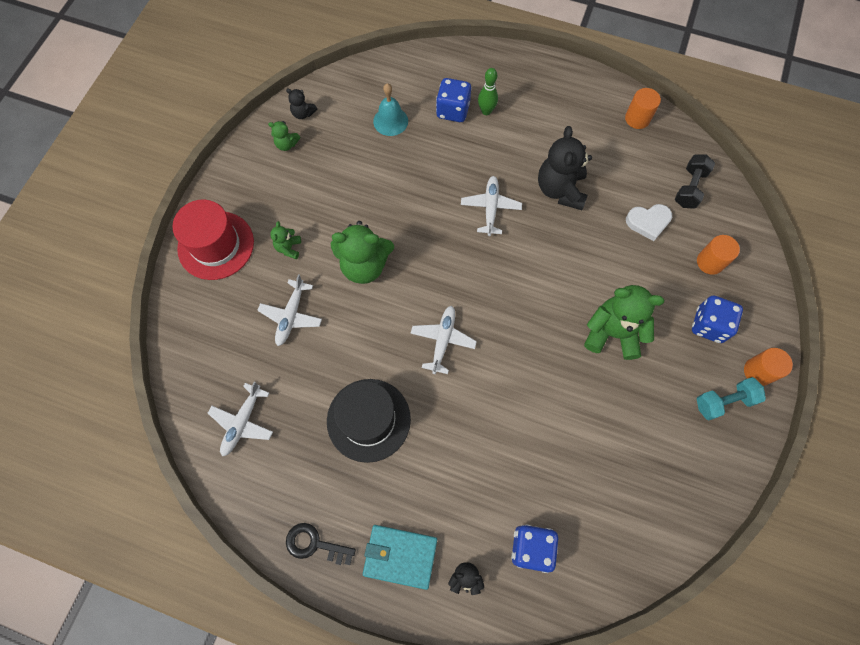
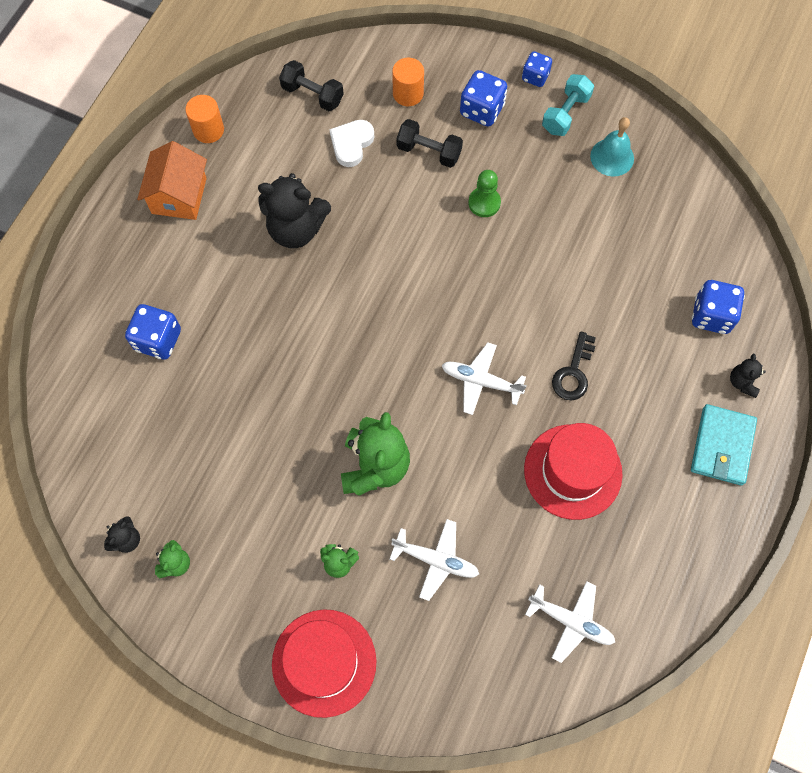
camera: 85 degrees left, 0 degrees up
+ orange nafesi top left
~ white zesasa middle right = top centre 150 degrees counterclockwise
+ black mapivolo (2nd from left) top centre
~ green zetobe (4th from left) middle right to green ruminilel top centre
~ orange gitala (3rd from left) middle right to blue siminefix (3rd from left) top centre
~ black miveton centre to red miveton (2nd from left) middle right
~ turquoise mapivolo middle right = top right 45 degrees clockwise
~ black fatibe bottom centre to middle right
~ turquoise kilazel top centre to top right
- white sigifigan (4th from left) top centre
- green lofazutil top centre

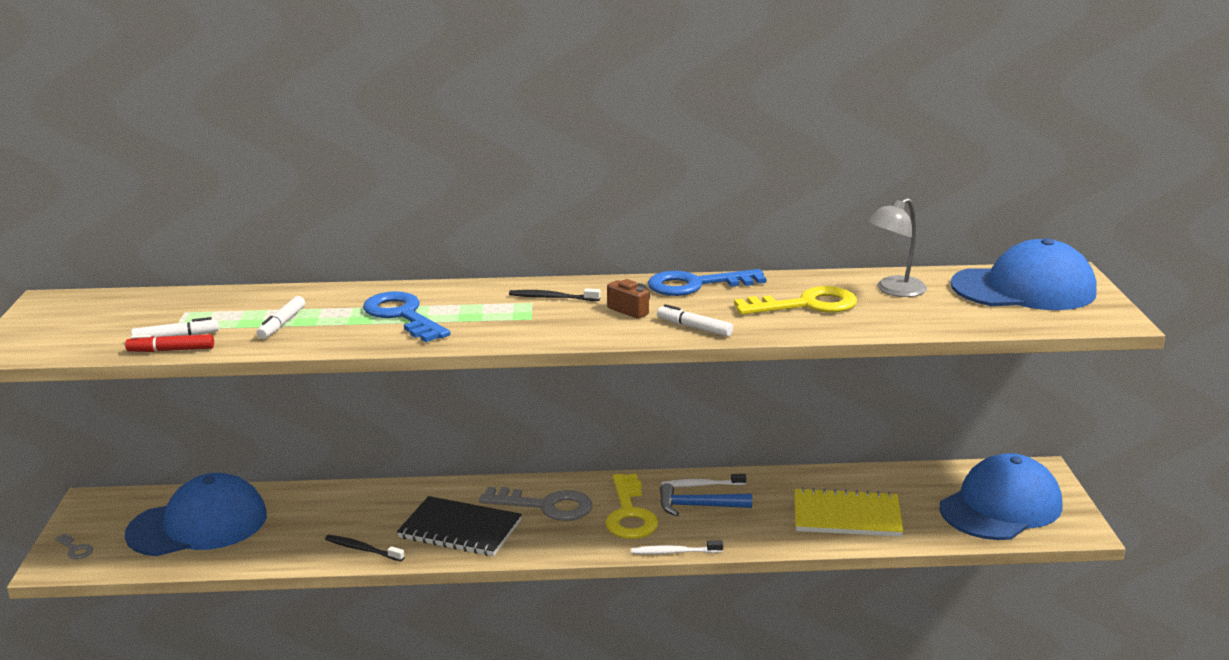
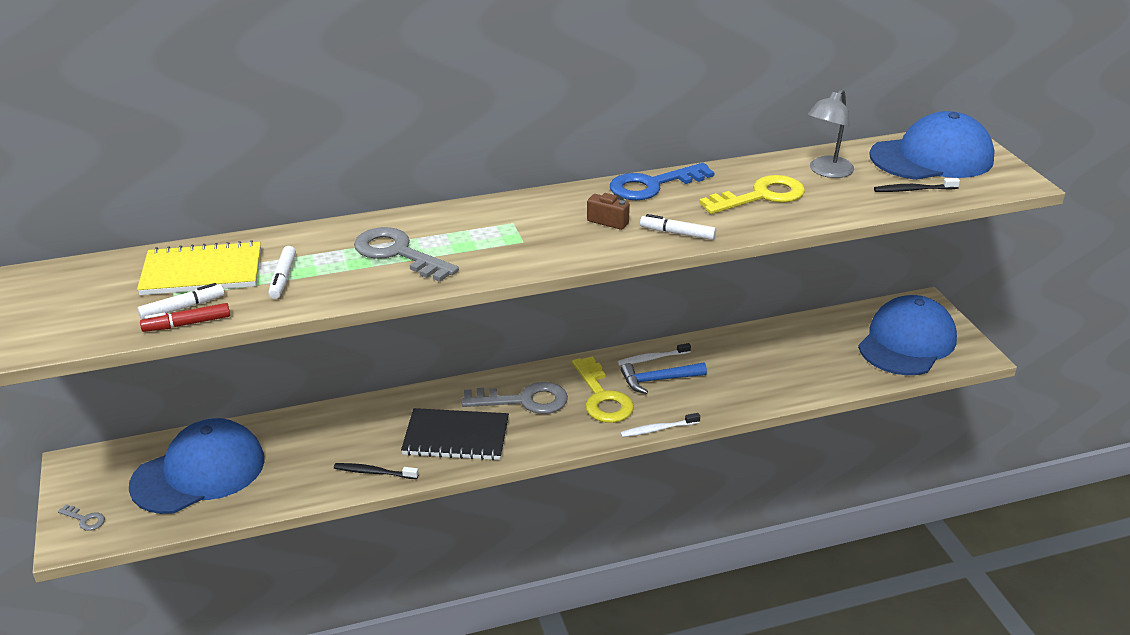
camera: 15 degrees left, 10 degrees up
~ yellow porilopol bottom right to middle left
~ blue fatibe (1st from left) middle left to grey fatibe (2nd from left) centre
~ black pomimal (2nd from left) centre to top right

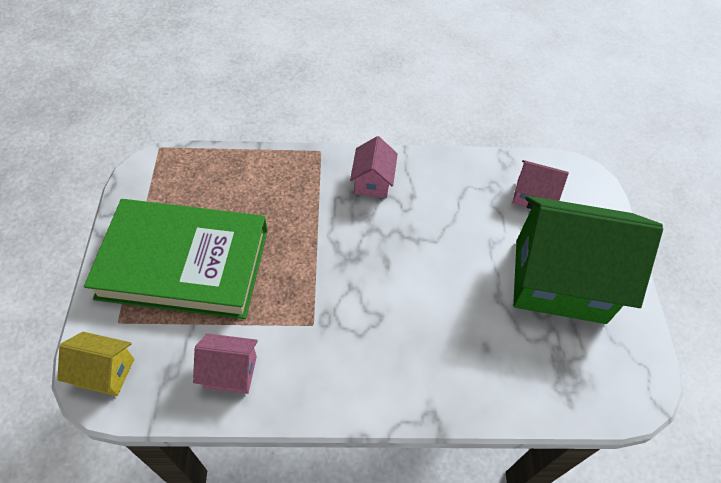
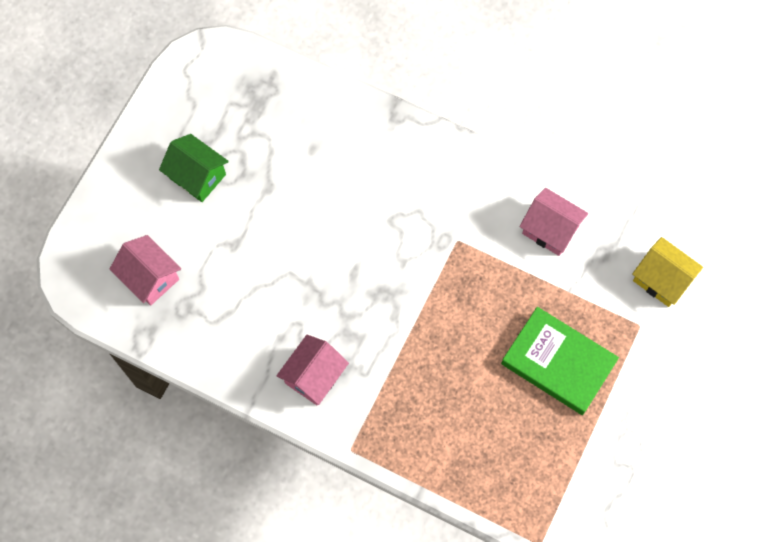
camera: 150 degrees left, 15 degrees up
~ green nafesi middle right = top left x0.44
~ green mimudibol middle left = middle right x0.58

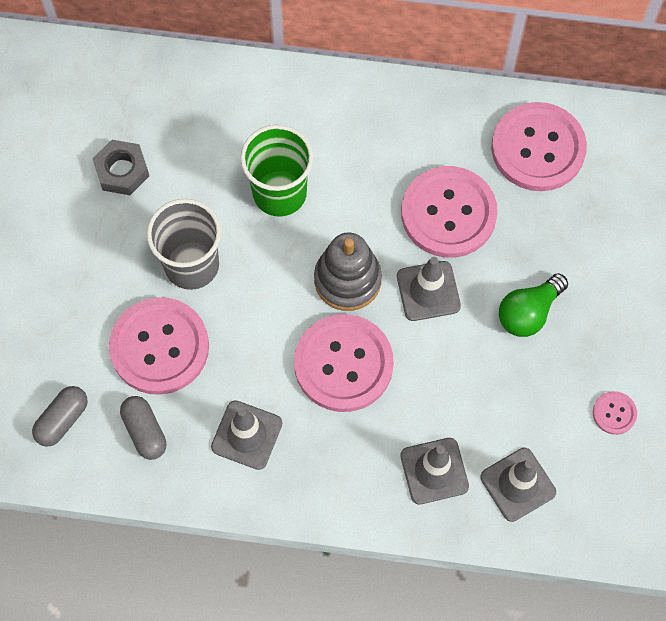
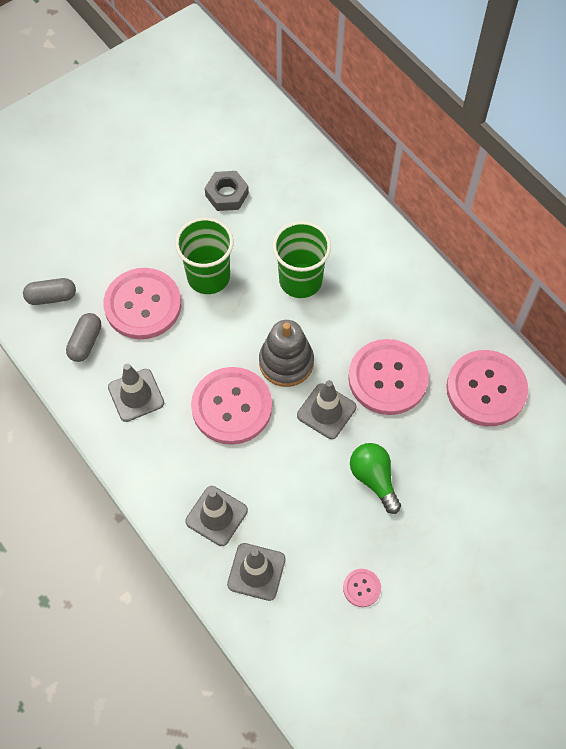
camera: 45 degrees right, 5 degrees down
~ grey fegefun middle left to green fegefun (1st from left) centre
~ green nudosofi middle right = centre 60 degrees clockwise

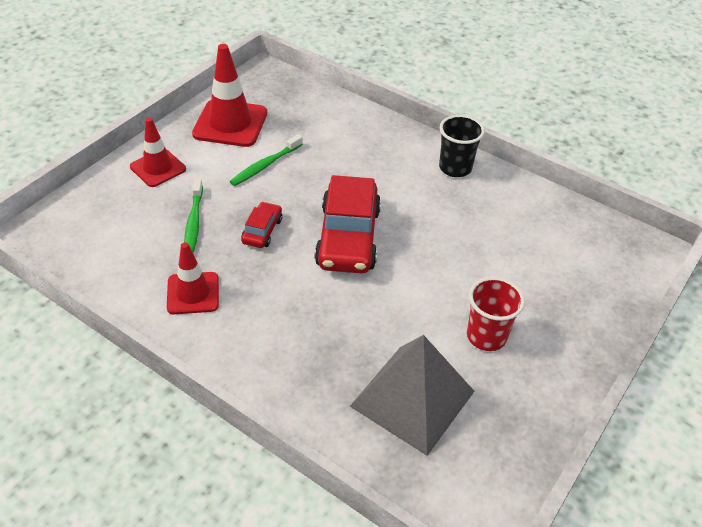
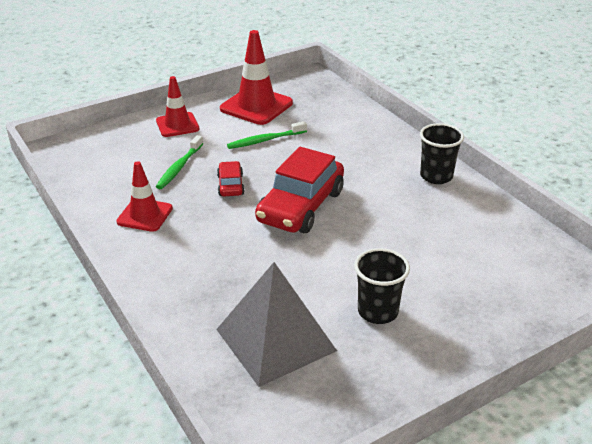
camera: 25 degrees right, 10 degrees down
~ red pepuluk (1st from left) centre = centre 45 degrees counterclockwise
~ red fegefun middle right to black fegefun (1st from left) centre

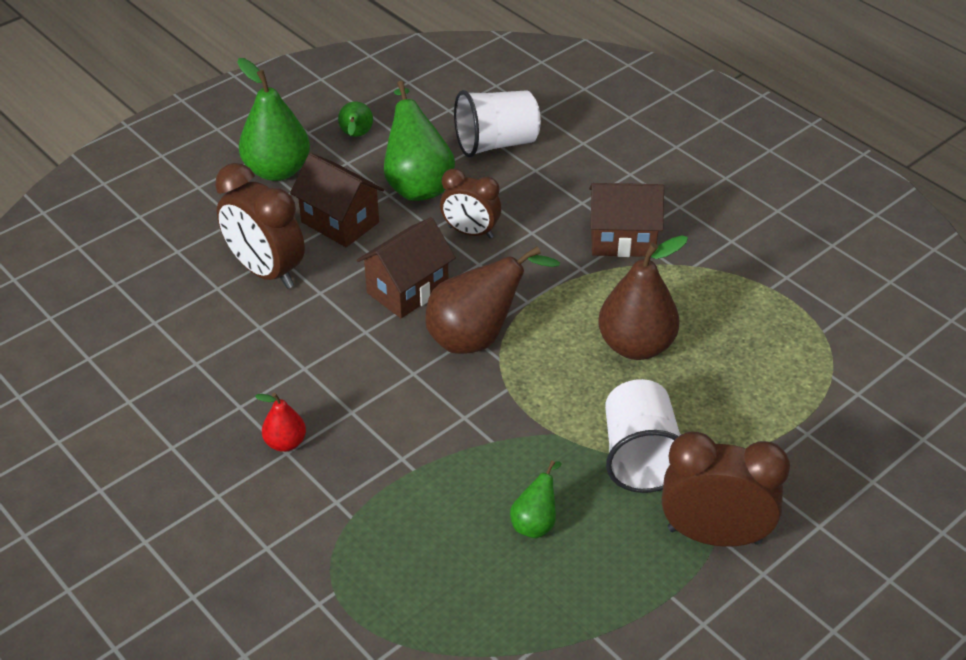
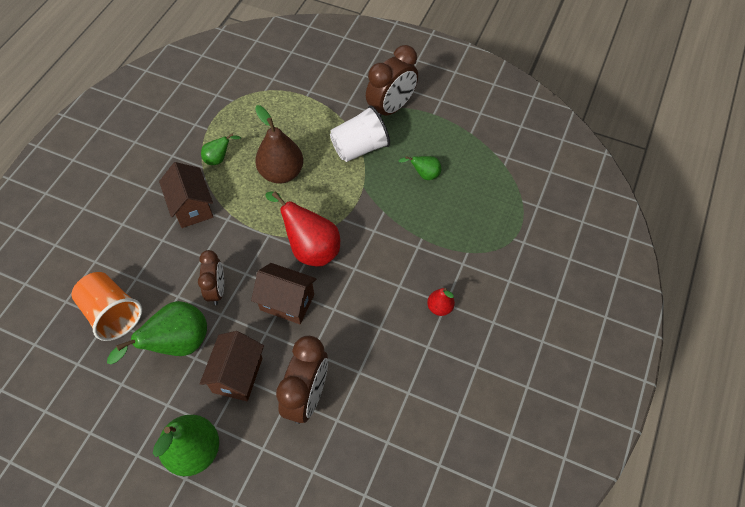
camera: 115 degrees left, 15 degrees up
~ white fegefun (1st from left) top centre to orange fegefun middle left
~ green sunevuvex (2nd from left in the first image) top centre to green sunevuvex (3rd from left) top left
~ brown sunevuvex (1st from left) centre to red sunevuvex (1st from left) centre
~ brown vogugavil (3rd from left) bottom right = top centre 120 degrees counterclockwise

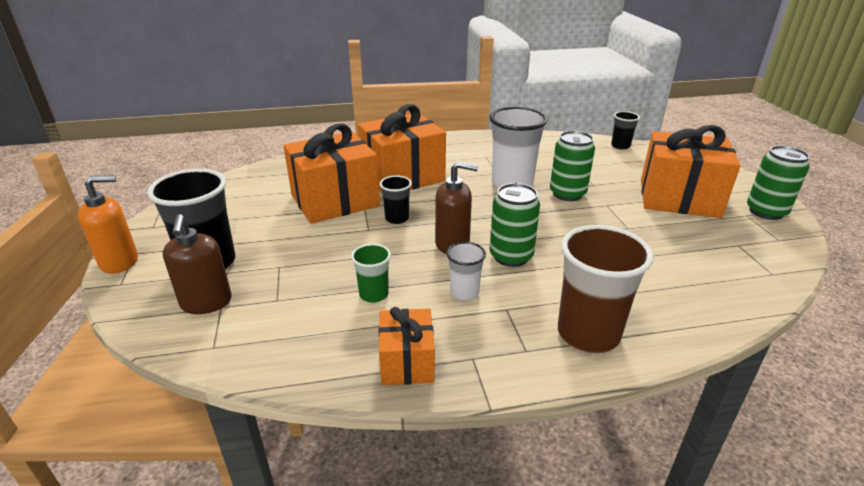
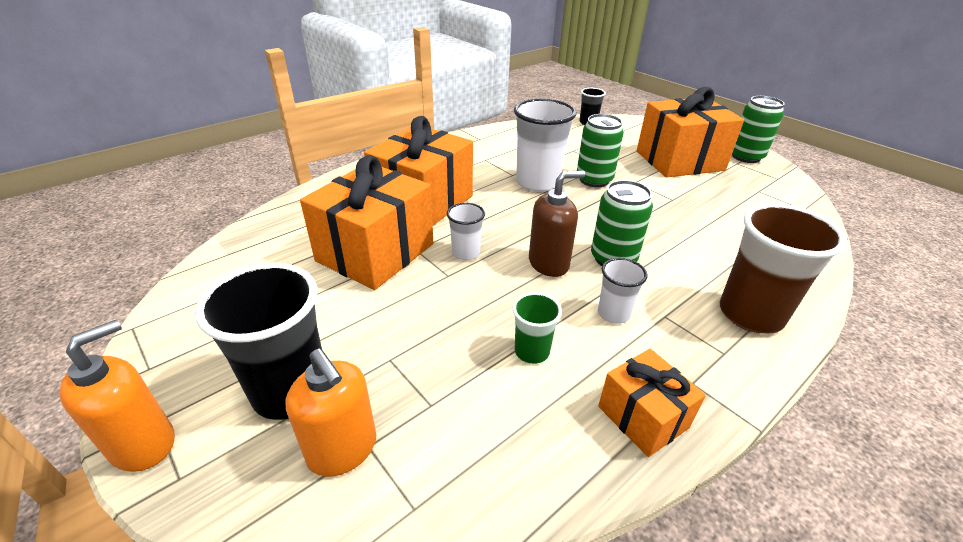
camera: 30 degrees left, 5 degrees up
~ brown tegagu (1st from left) middle left to orange tegagu (2nd from left) bottom centre
~ black fegefun (2nd from left) centre to white fegefun (1st from left) centre

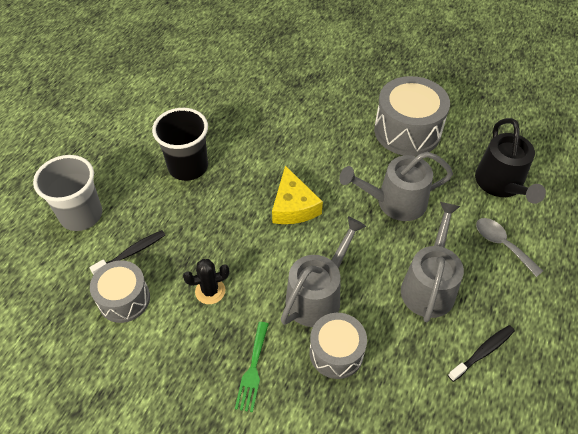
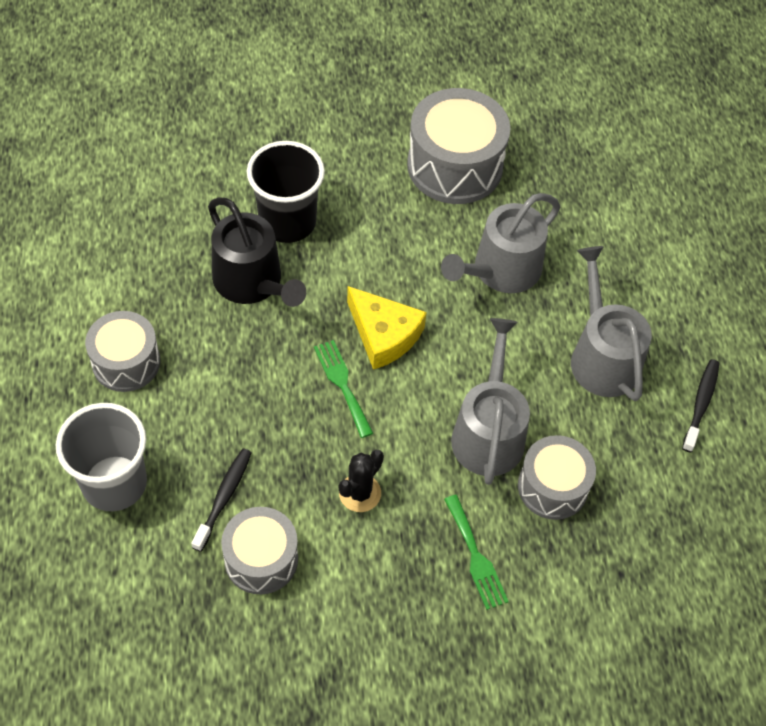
camera: 35 degrees left, 5 degrees up
+ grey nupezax (1st from left) middle left
~ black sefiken middle right to centre
~ black fegefun top left to top centre
+ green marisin (1st from left) centre
- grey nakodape middle right

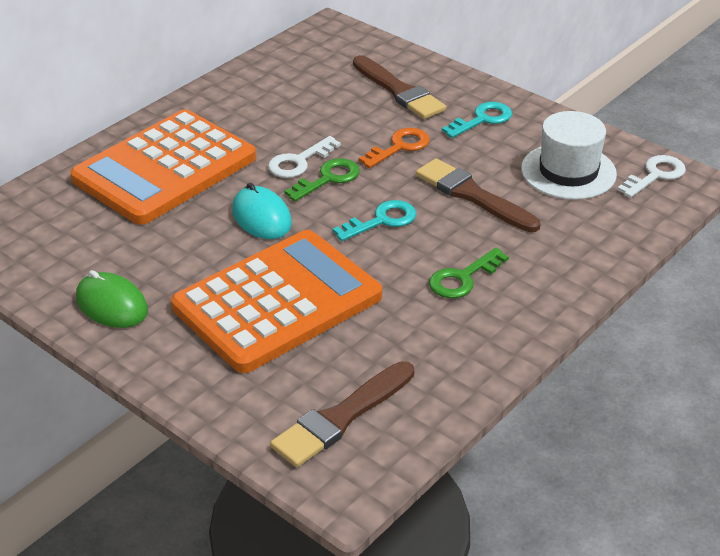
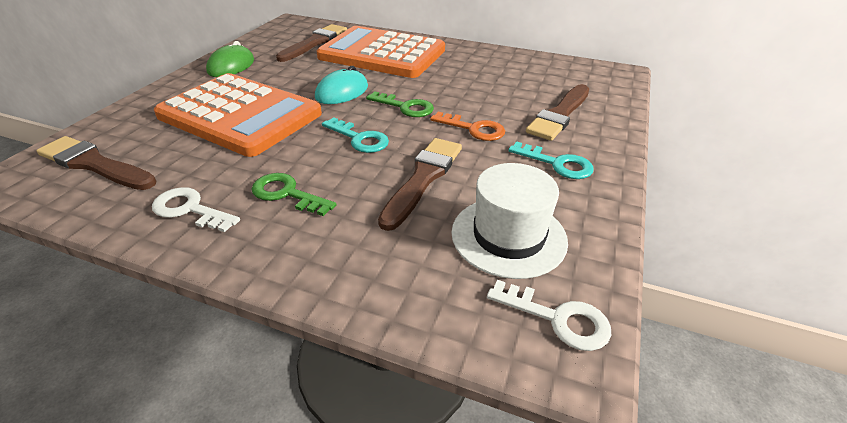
camera: 70 degrees right, 0 degrees up
~ white fatibe (1st from left) top centre to middle left
+ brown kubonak (2nd from left) top centre

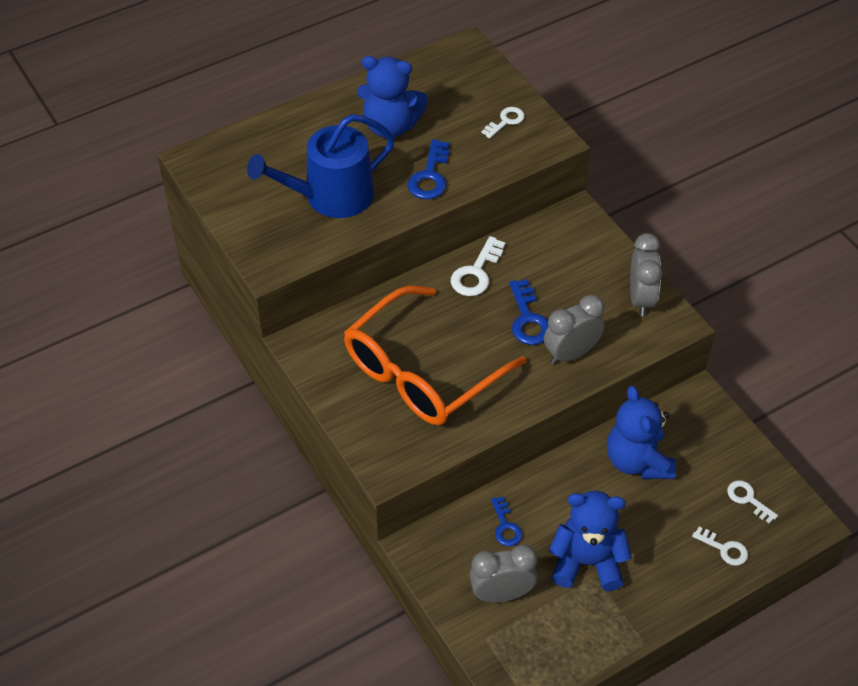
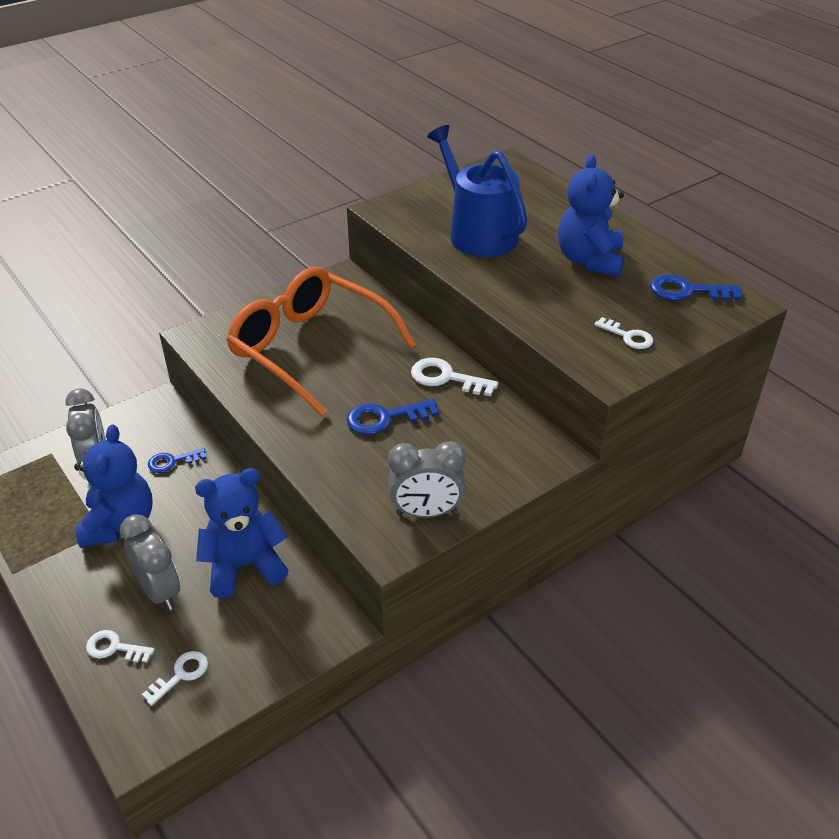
camera: 85 degrees right, 10 degrees down
~ white fatibe (3rd from left in the first image) bottom right = bottom left 75 degrees clockwise
~ grey vogugavil (2nd from left) middle right to bottom left
~ blue fatibe (1st from left in the first image) top centre to blue fatibe (3rd from left) middle right

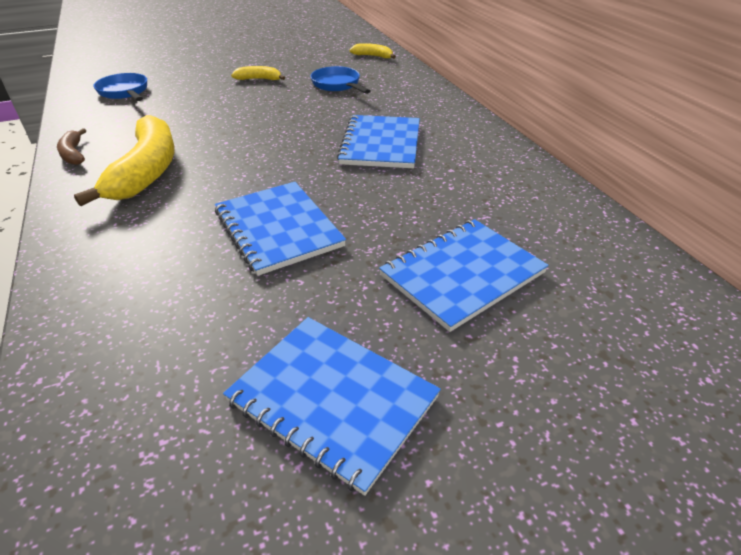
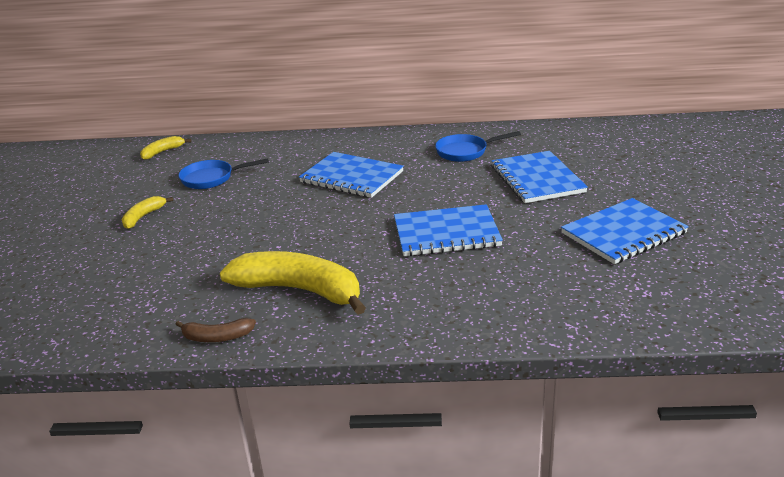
camera: 65 degrees left, 10 degrees down
~ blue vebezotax (1st from left in the first image) top left to blue vebezotax (2nd from left) top centre

